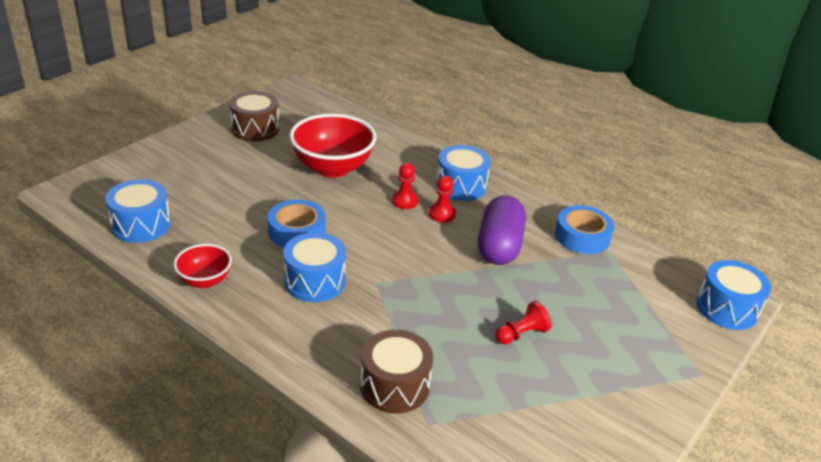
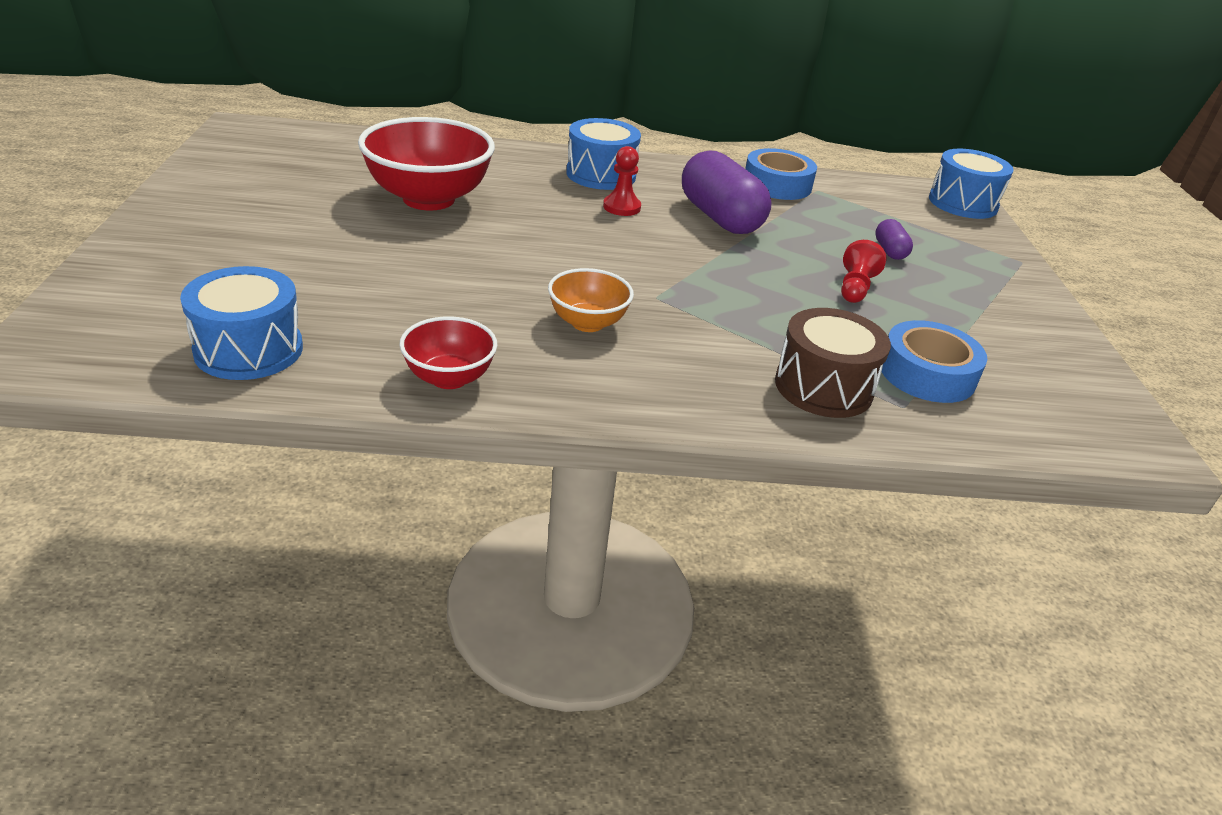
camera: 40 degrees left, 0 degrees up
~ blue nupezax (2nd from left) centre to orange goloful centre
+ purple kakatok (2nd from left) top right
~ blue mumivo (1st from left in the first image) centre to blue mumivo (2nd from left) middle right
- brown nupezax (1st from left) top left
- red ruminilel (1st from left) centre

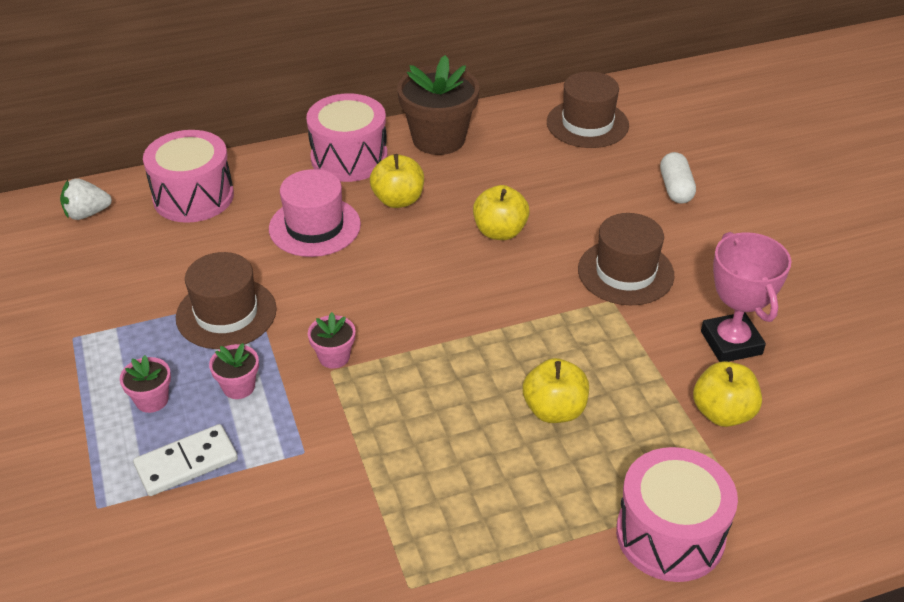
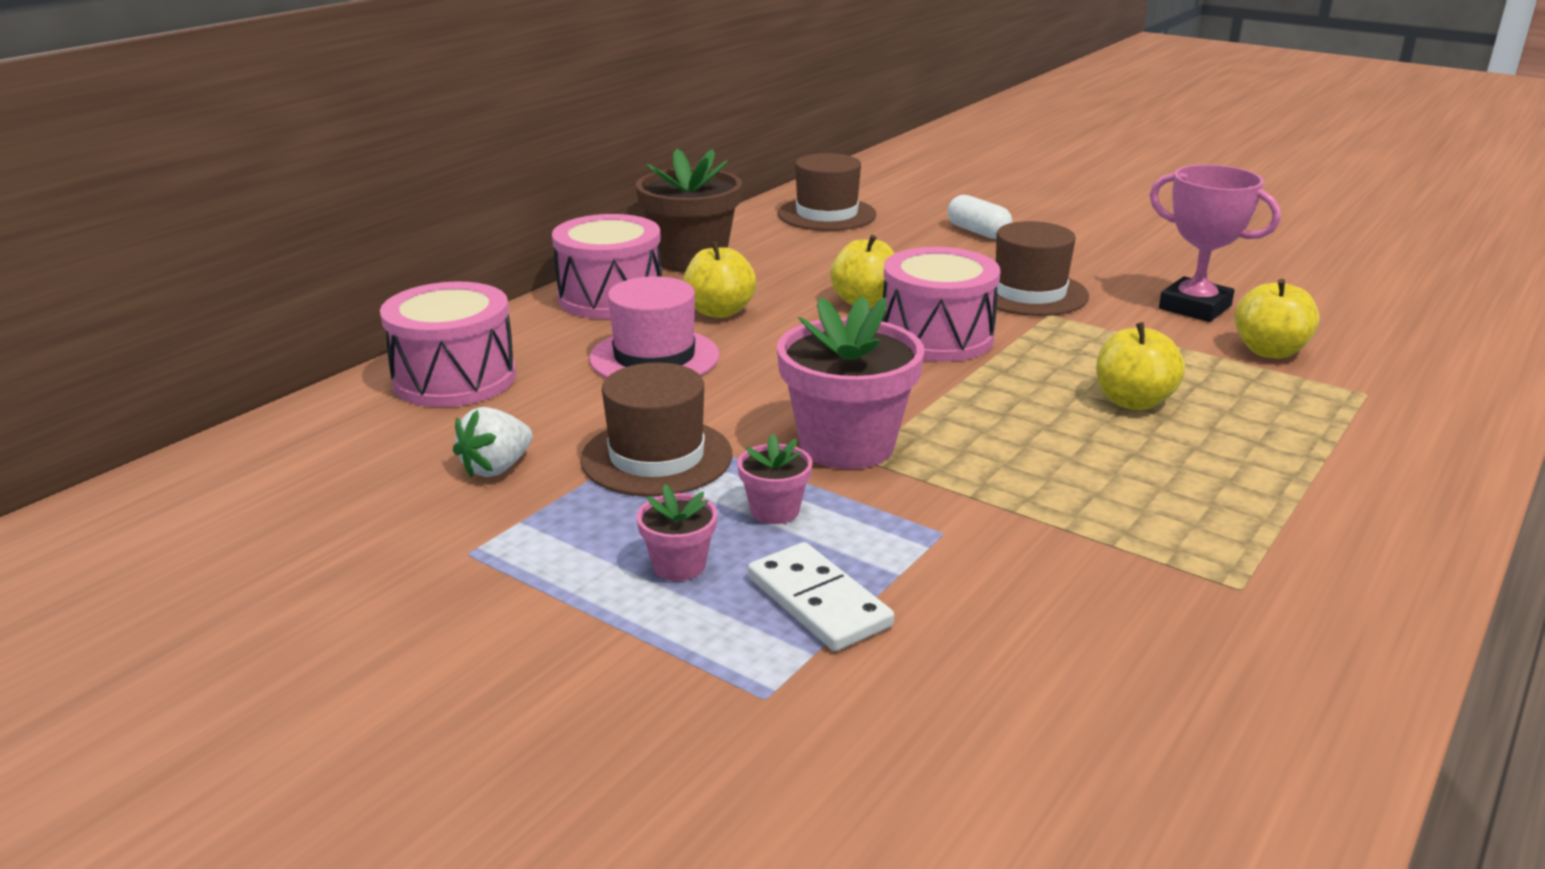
camera: 35 degrees left, 15 degrees down
~ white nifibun top left to middle left
~ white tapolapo bottom left = bottom centre 60 degrees counterclockwise
~ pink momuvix (3rd from left) centre = centre x2.10
~ pink nupezax (3rd from left) bottom right to centre

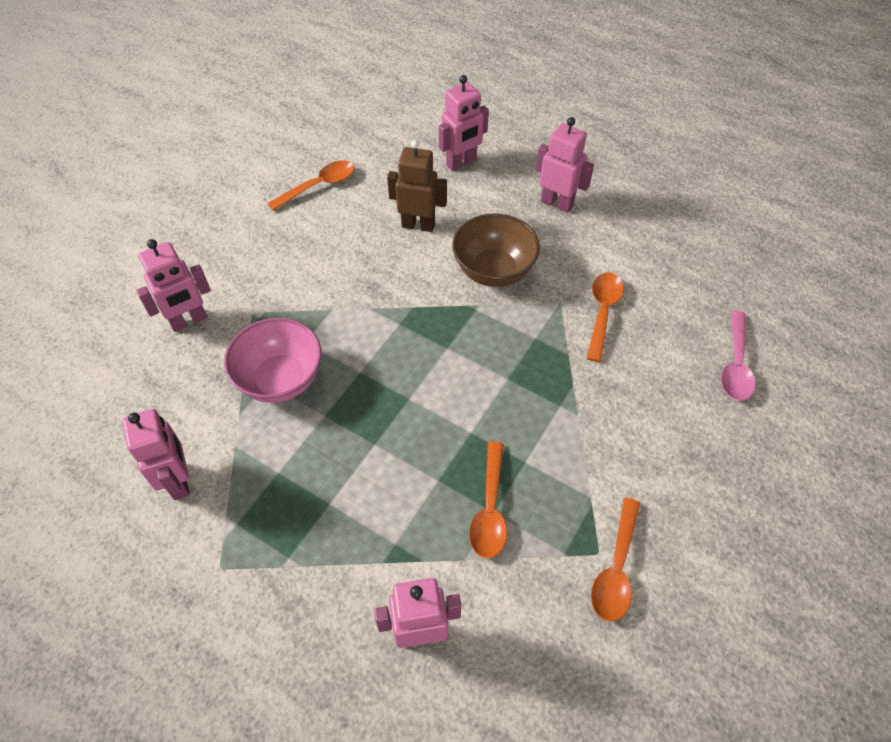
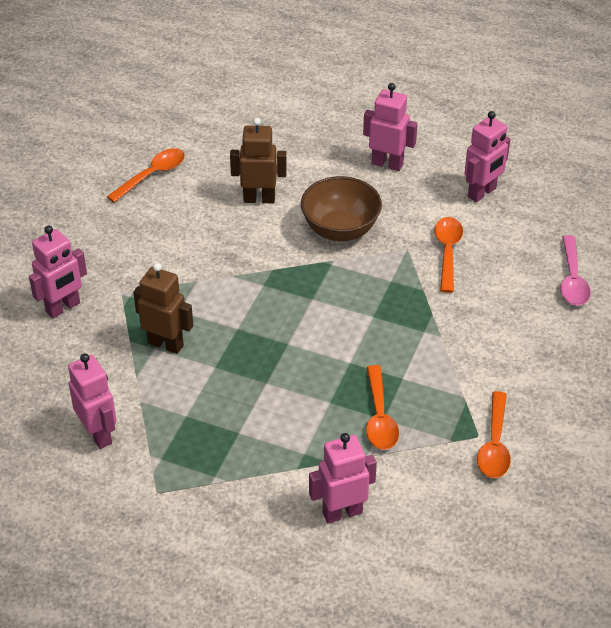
camera: 10 degrees left, 10 degrees down
~ pink goloful middle left to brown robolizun (1st from left) middle left
~ pink robolizun (4th from left in the first image) top centre to pink robolizun (5th from left) top right

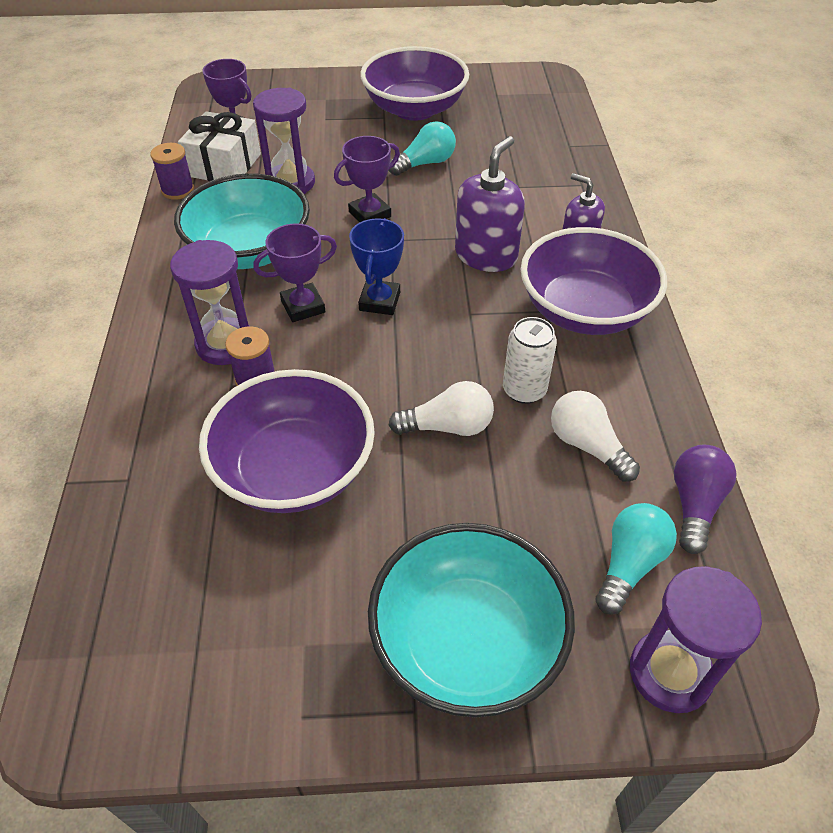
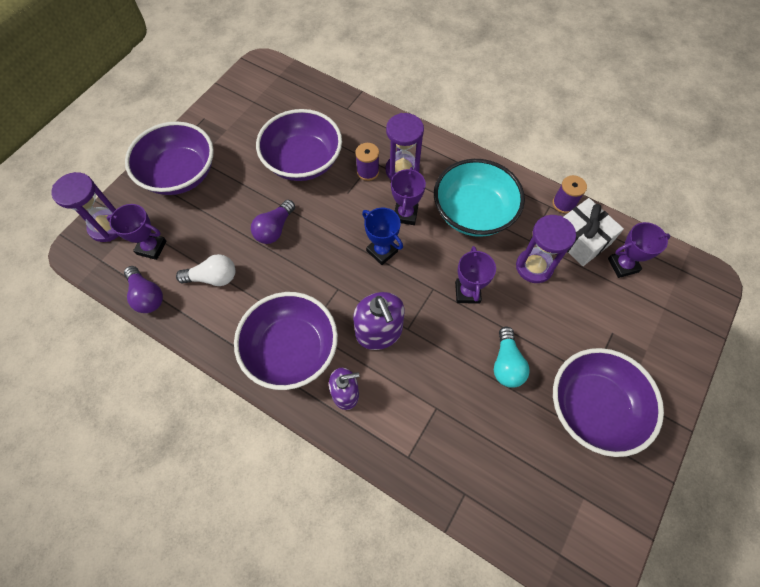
camera: 125 degrees right, 15 degrees up
~ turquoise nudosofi (2nd from left) bottom right to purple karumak (1st from left) middle left
~ turquoise goloful (2nd from left) bottom centre to purple goloful (1st from left) top left
~ white nudosofi (1st from left) centre to purple nudosofi (2nd from left) centre
- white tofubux centre

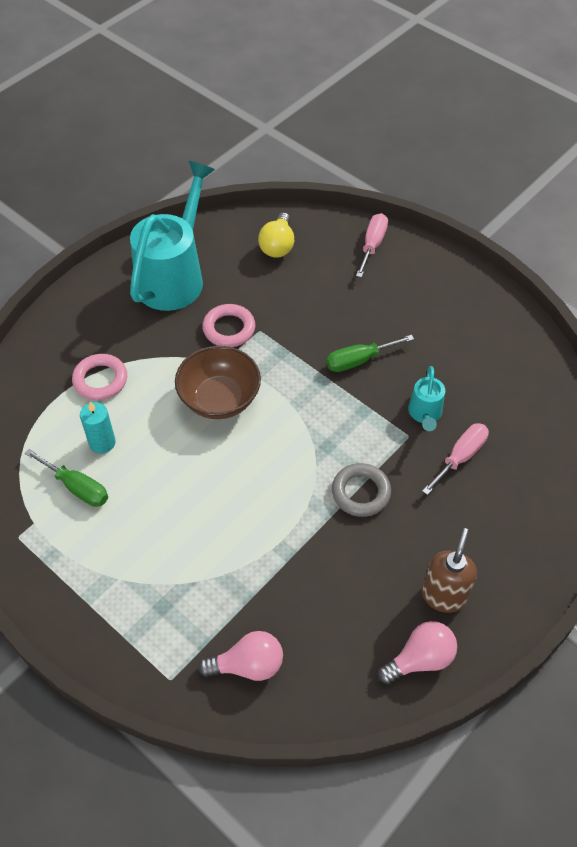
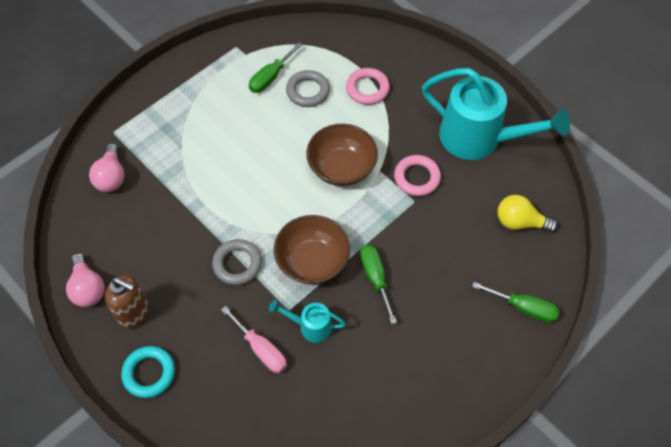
camera: 95 degrees right, 5 degrees up
+ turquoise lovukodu bottom left
+ brown goloful (1st from left) centre
~ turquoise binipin middle left to grey lovukodu (2nd from left) top centre
~ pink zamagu (1st from left) top centre to green zamagu (3rd from left) bottom right

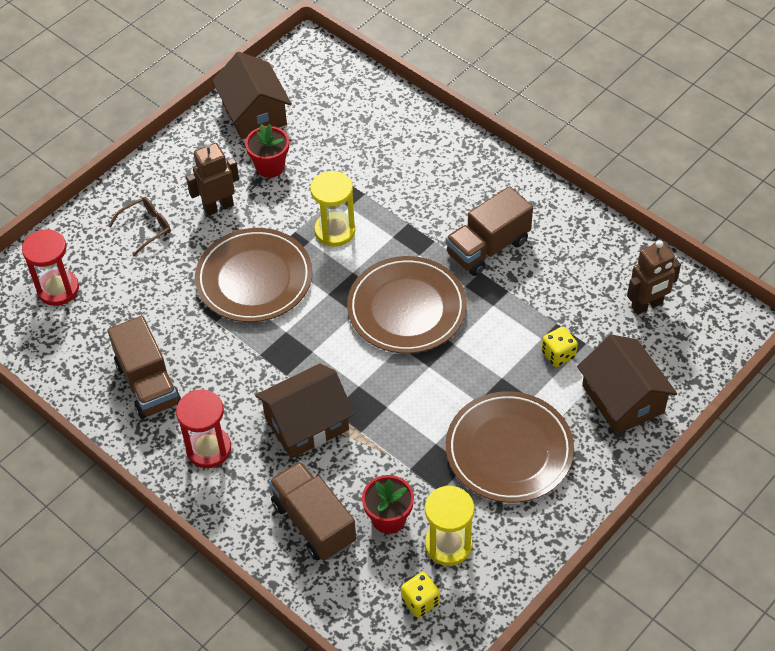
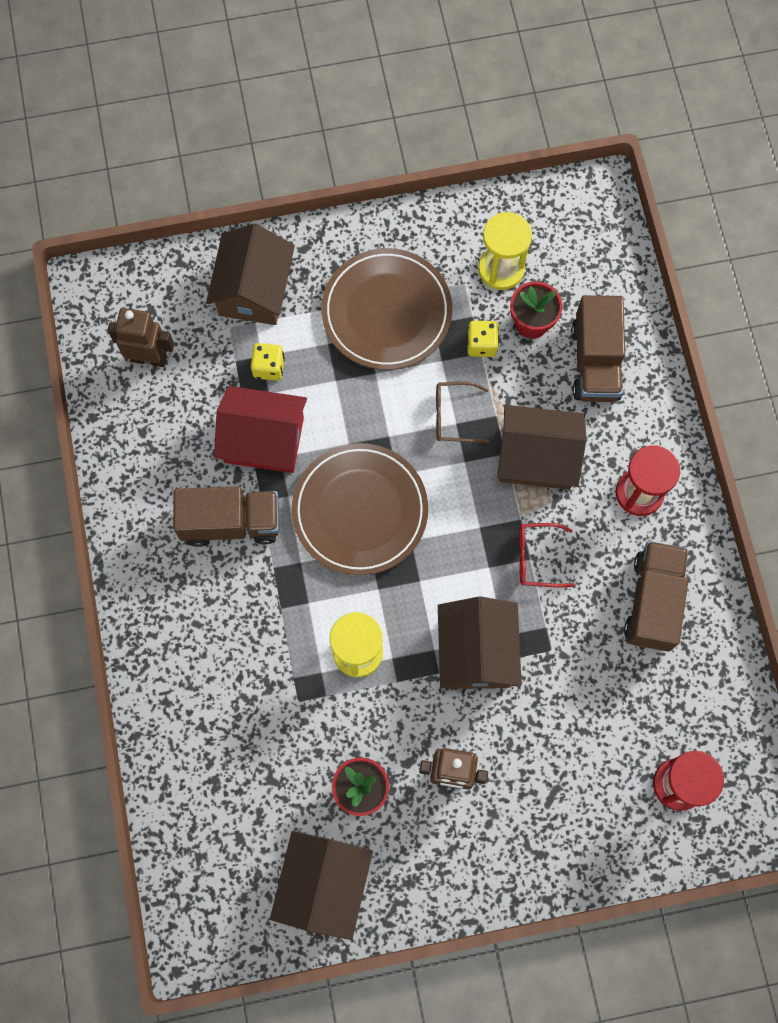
camera: 145 degrees left, 20 degrees up
+ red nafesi centre
~ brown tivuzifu middle left to centre
~ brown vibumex (1st from left) middle left to brown nafesi (3rd from left) centre
~ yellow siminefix (1st from left in the first image) bottom centre to yellow siminefix (2nd from left) top centre
+ red tivuzifu middle right

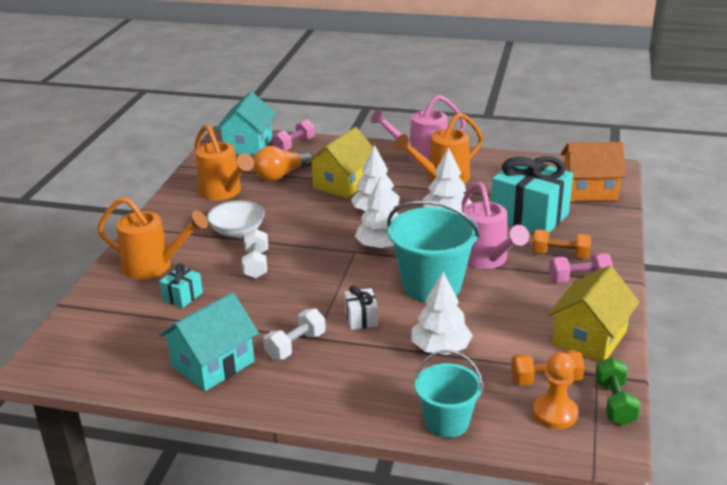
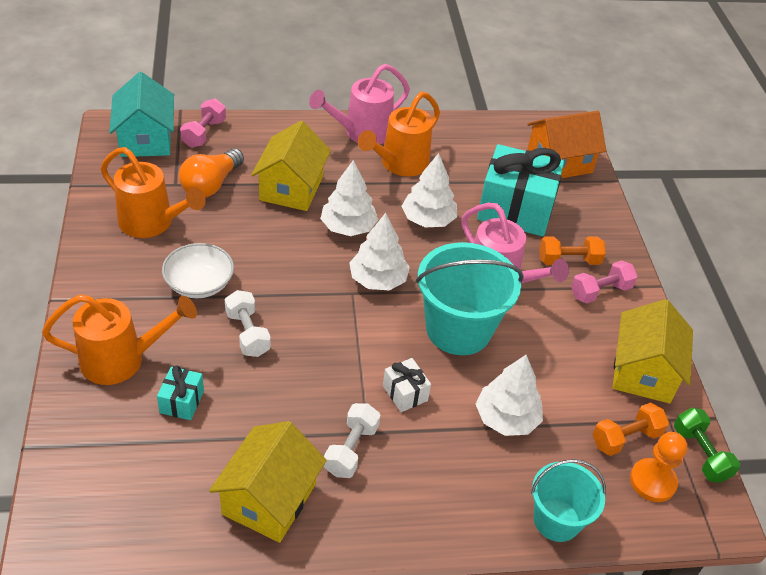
camera: 25 degrees left, 15 degrees up
~ turquoise nafesi (1st from left) bottom left to yellow nafesi (1st from left) bottom centre

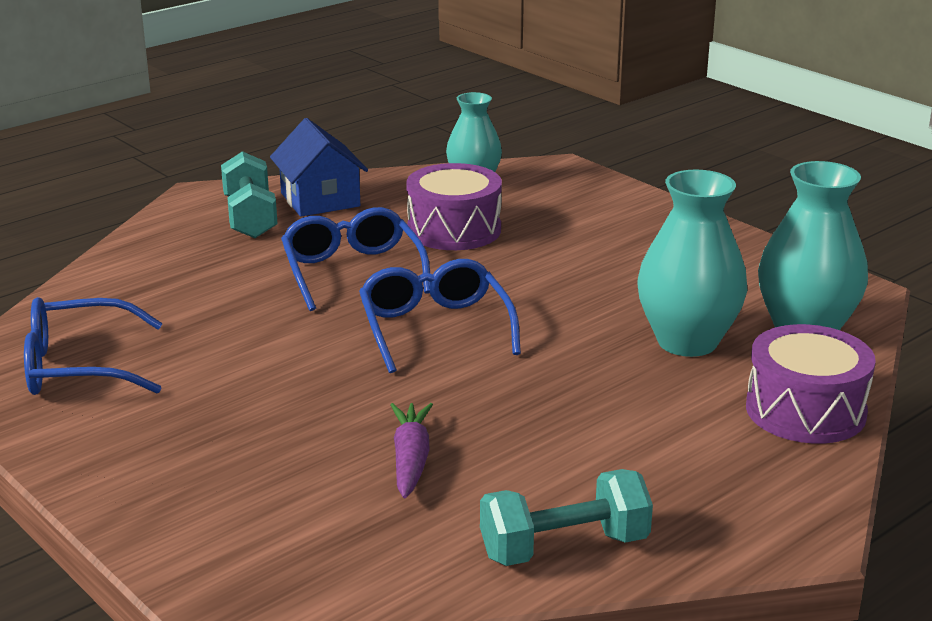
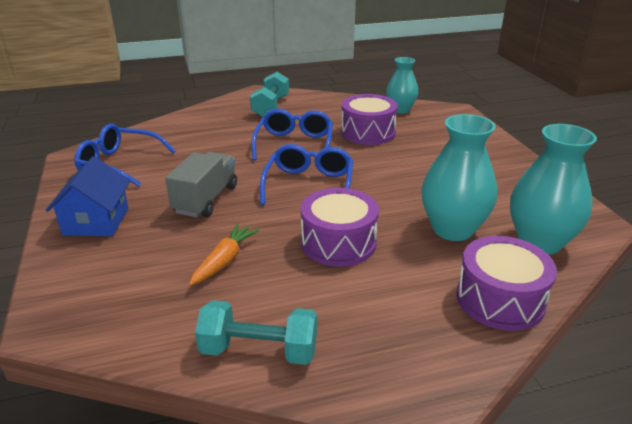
camera: 25 degrees right, 5 degrees up
~ blue nafesi top centre to middle left
+ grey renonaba middle left
~ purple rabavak bottom centre to orange rabavak centre
+ purple nupezax (1st from left) centre

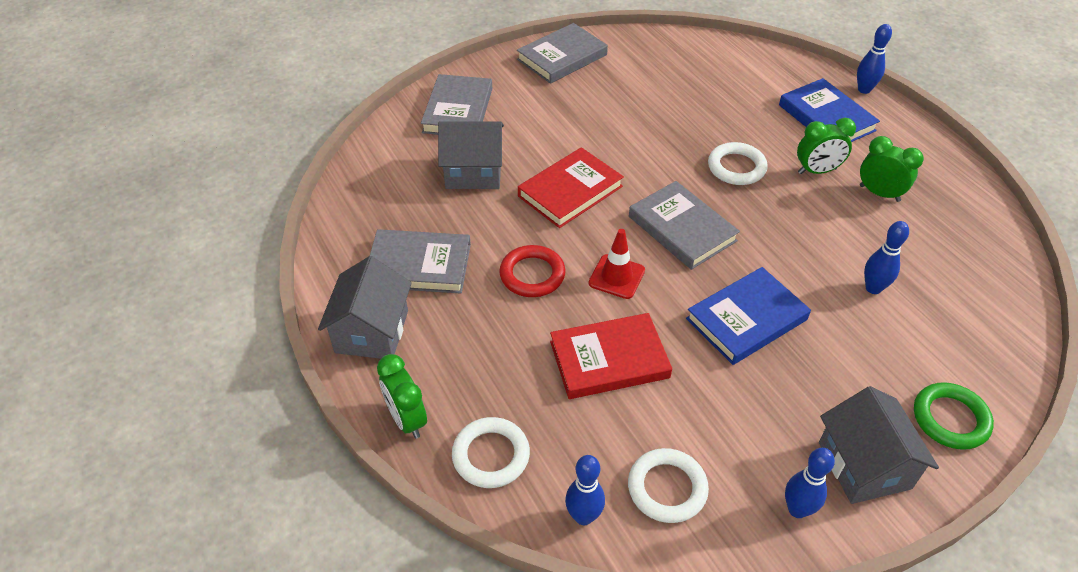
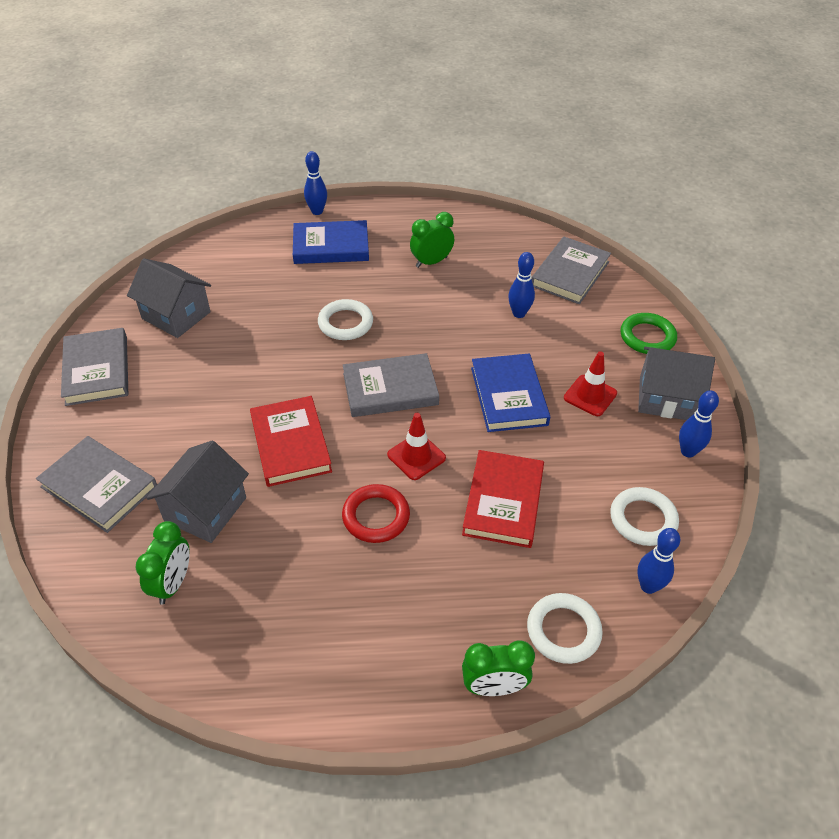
camera: 65 degrees left, 0 degrees up
~ grey nafesi (1st from left) centre to middle left
~ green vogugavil (2nd from left in the first image) top right to green vogugavil (1st from left) bottom left
~ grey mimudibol (1st from left in the first image) centre to grey mimudibol (4th from left) top right
+ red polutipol (2nd from left) middle right

